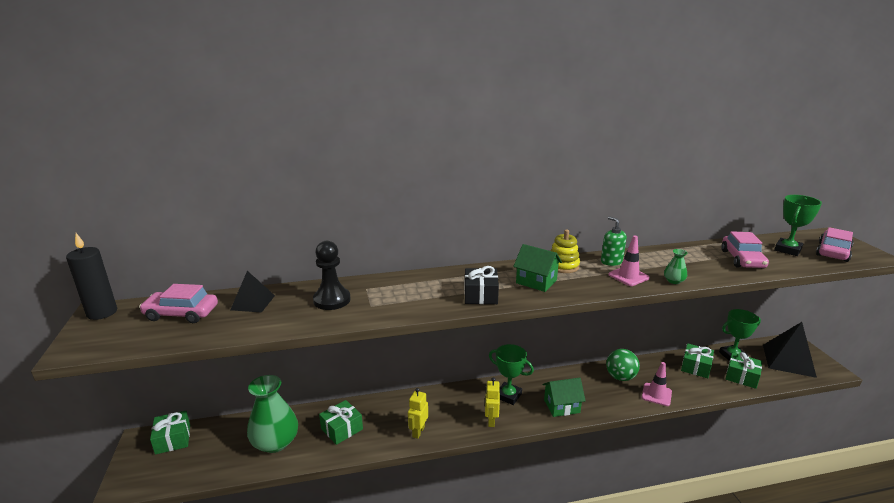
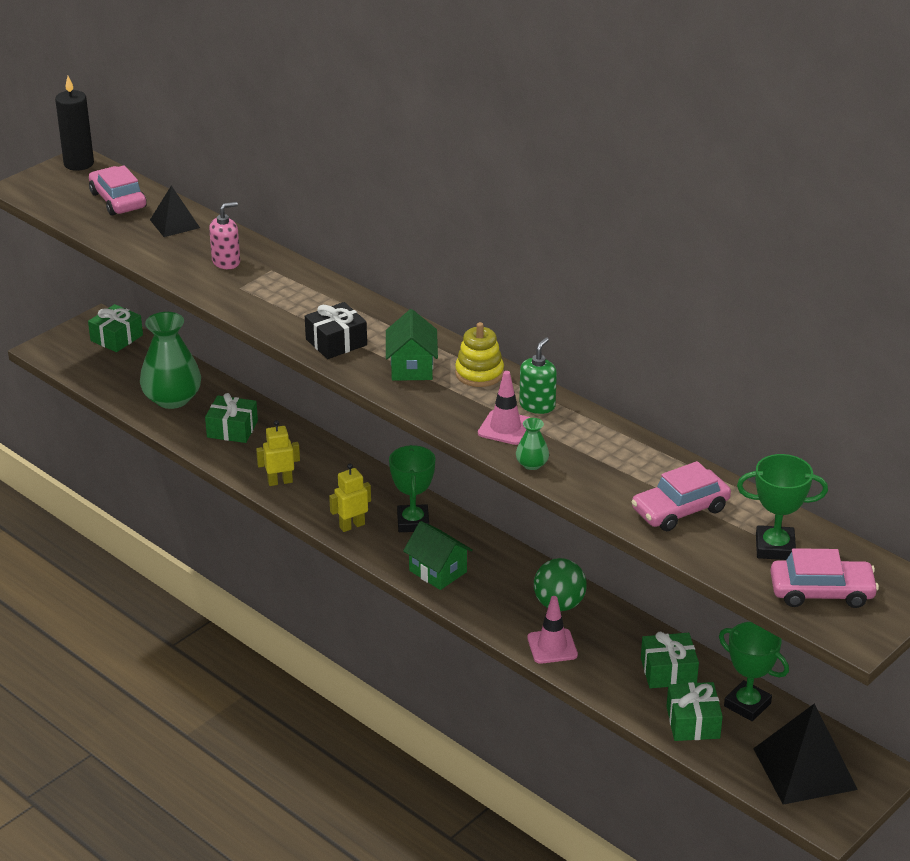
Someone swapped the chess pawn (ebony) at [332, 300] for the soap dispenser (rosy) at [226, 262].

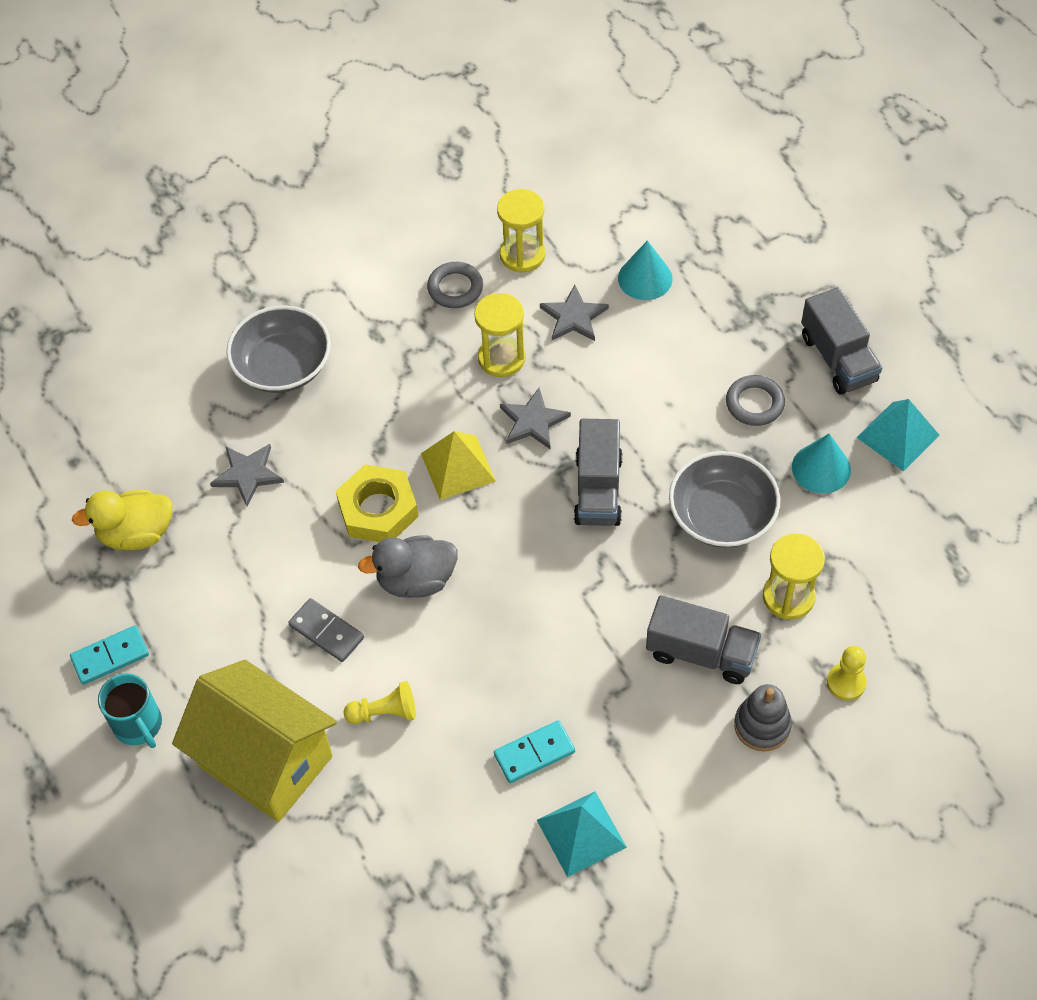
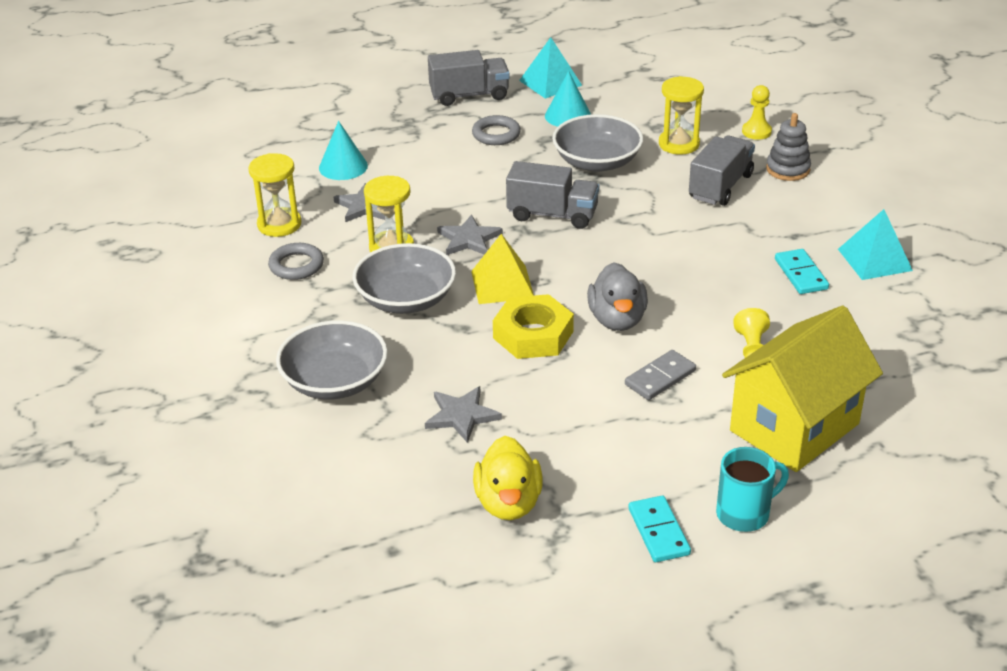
Someone put down the serving bowl (ash-grey) at [406, 299].

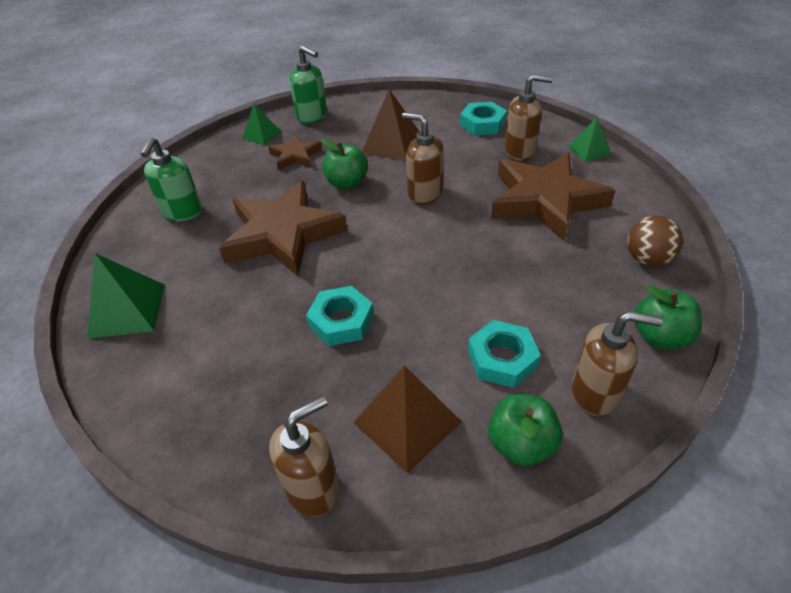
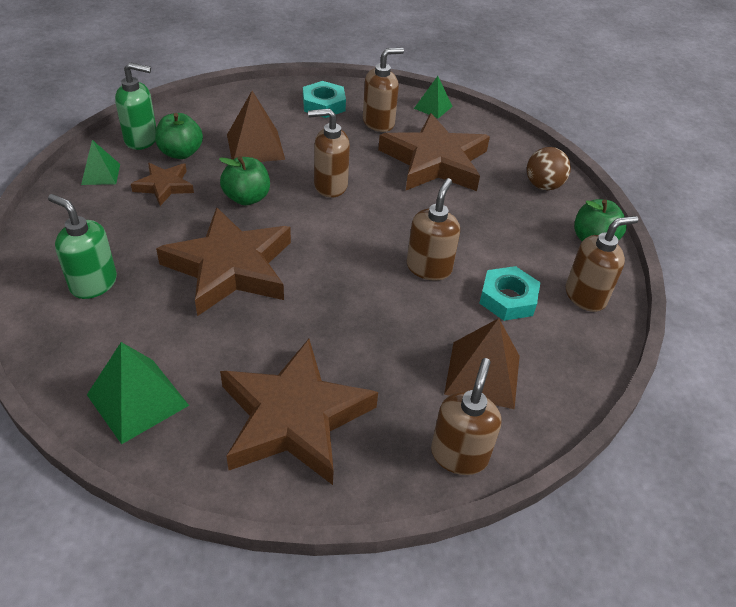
Someone rotated the soap dispenser (emerald) at [182, 212] by 150 degrees clockwise. Someone took away the hex nut (turquoise) at [341, 321]. Someone carried the toy apple (emerald) from [521, 444] to [181, 153]. Someone put down the soap dispenser (russet) at [429, 268]. Someone put down the star shape (russet) at [294, 417].

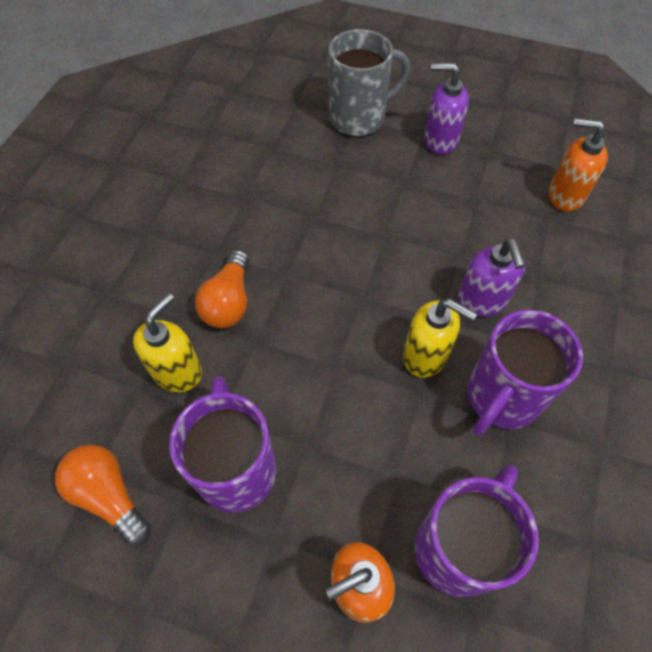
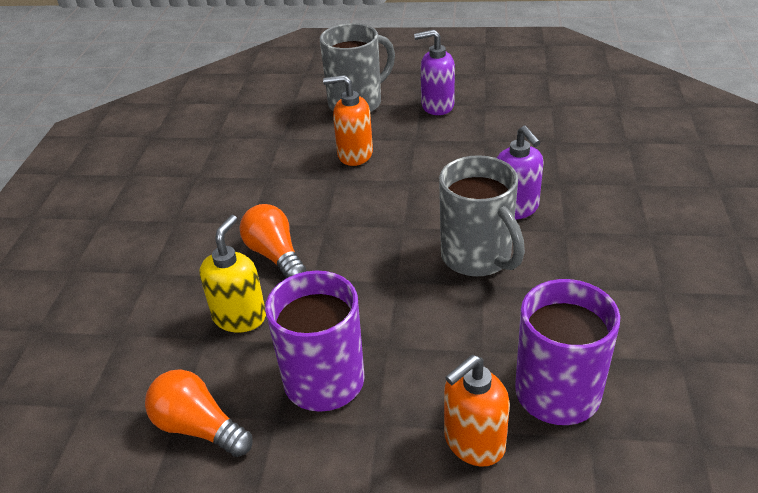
Someone carried the soap dispenser (orange-coloured) from [565, 195] to [354, 154]. Someone rotated the lightbulb (orange-coloured) at [229, 302] by 150 degrees clockwise. Someone swapped the soap dispenser (bright yellow) at [425, 356] for the coffee mug (ash-grey) at [477, 257]. Someone took away the coffee mug (violet) at [501, 397].

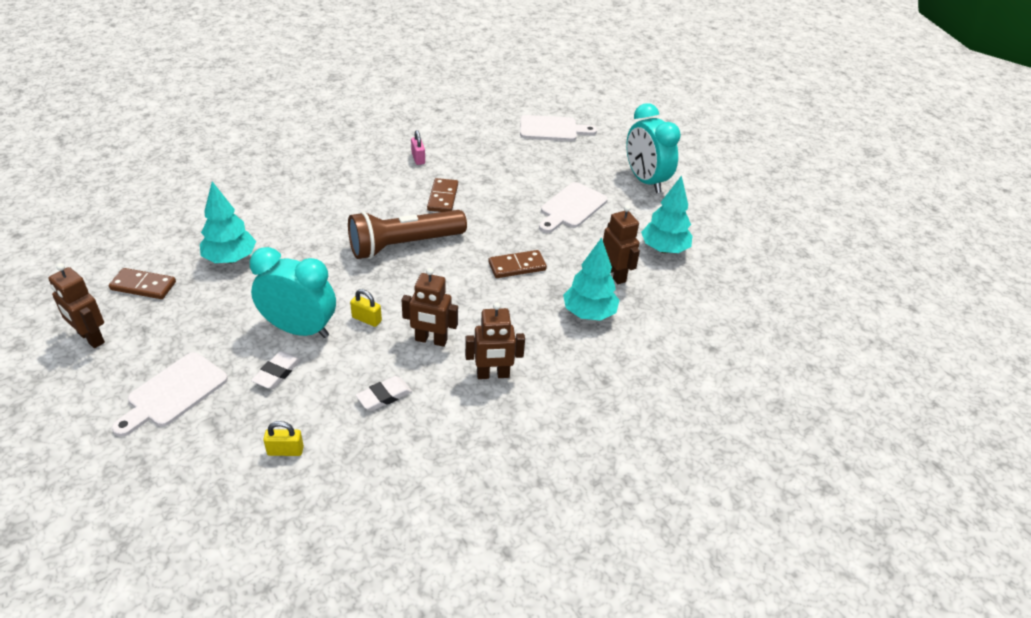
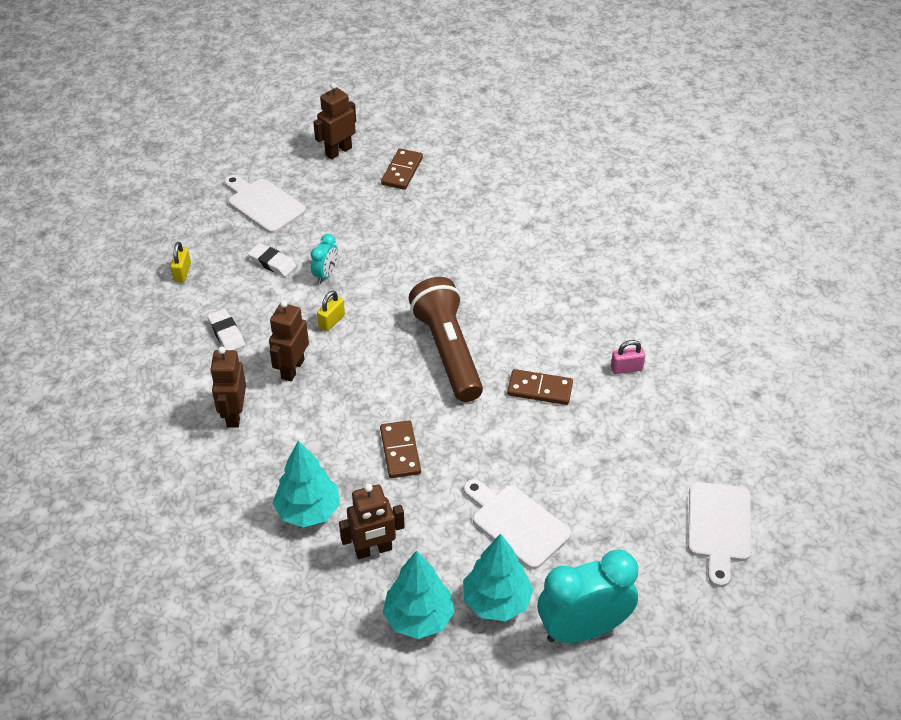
Someone carried the tree (turquoise) from [230, 259] to [496, 601]. Someone scaled the alarm clock (turquoise) at [299, 329] by 0.48.

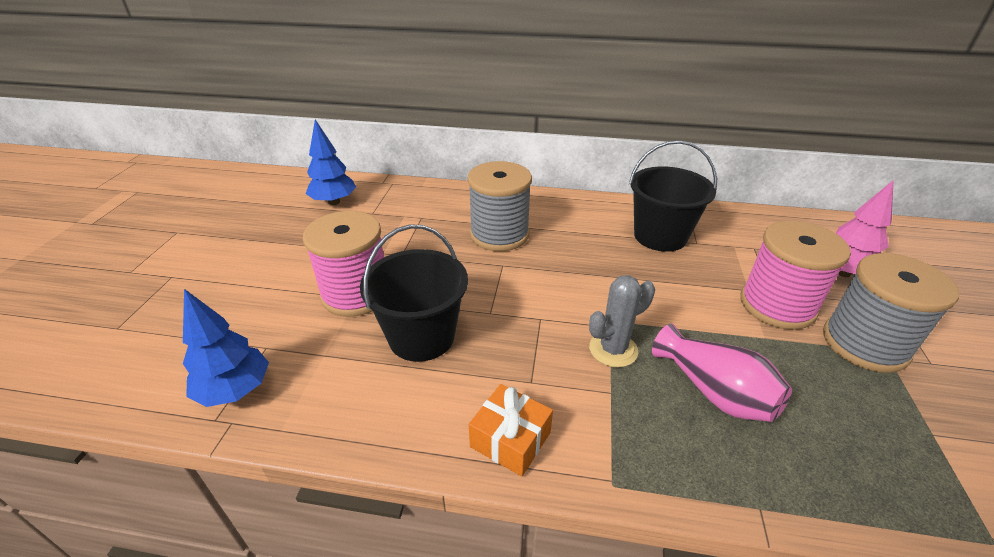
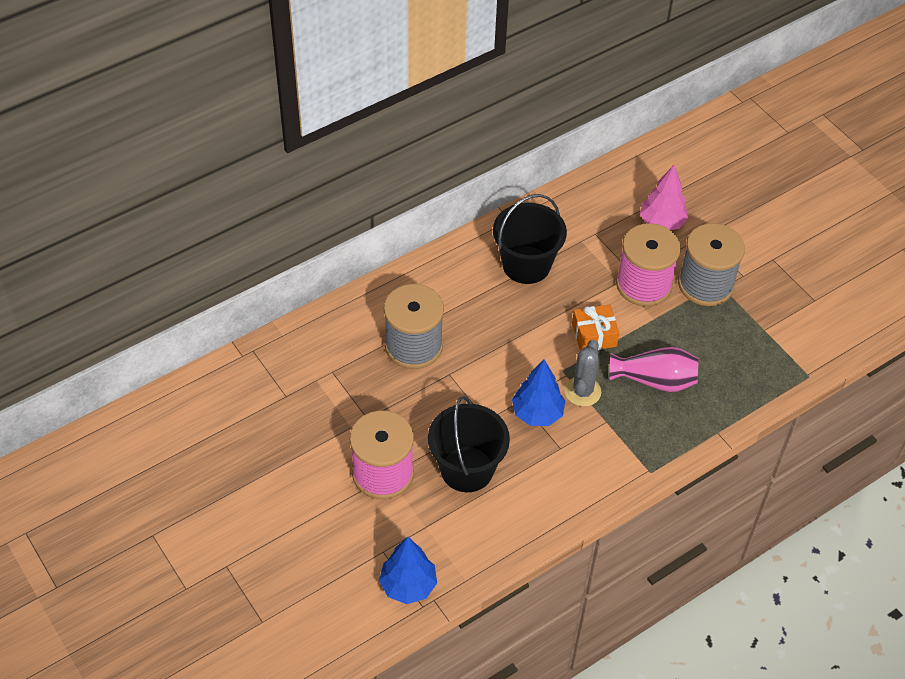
Someone carried the tree (royal blue) from [334, 202] to [537, 413]. Someone carried the wrapped gift (orange-coloured) from [510, 439] to [594, 335].

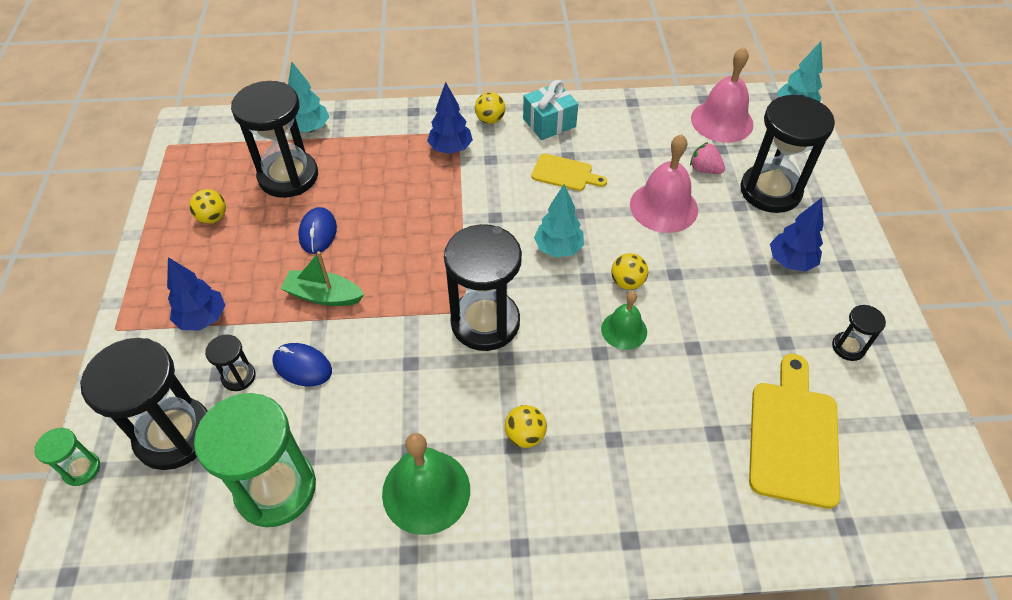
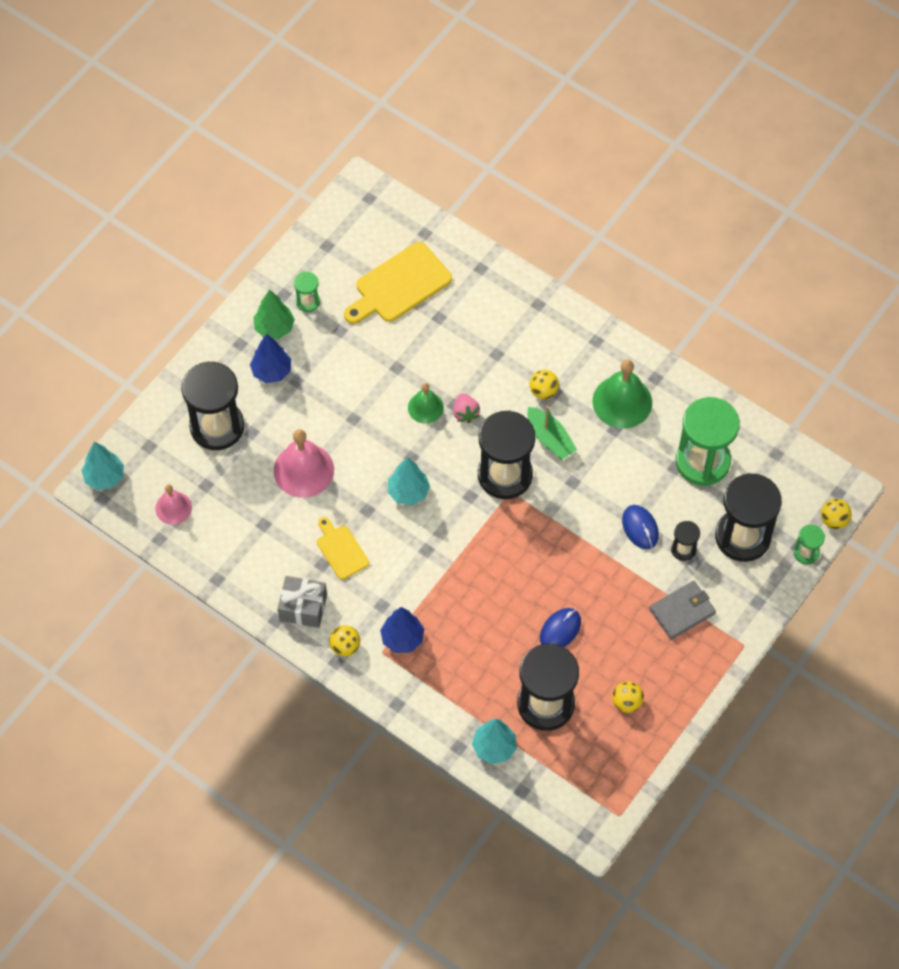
Someone scaled the bell (rosy) at [722, 121] by 0.60. Someone repainted the wrapped gift (turquoise) at [549, 123], which became the wrapped gift (ash-grey) at [303, 607]. Someone carried the berry (rosy) from [704, 169] to [465, 413]. Someone carried the sailboat (emerald) from [323, 295] to [550, 438]. Someone carried the play ball (bright yellow) from [627, 282] to [834, 520]. Someone swapped the tree (royal blue) at [203, 319] for the wallet (ash-grey) at [682, 611]. Someone repainted the sandglass (ebony) at [848, 347], which became the sandglass (emerald) at [308, 302]. Someone put down the tree (emerald) at [274, 328].

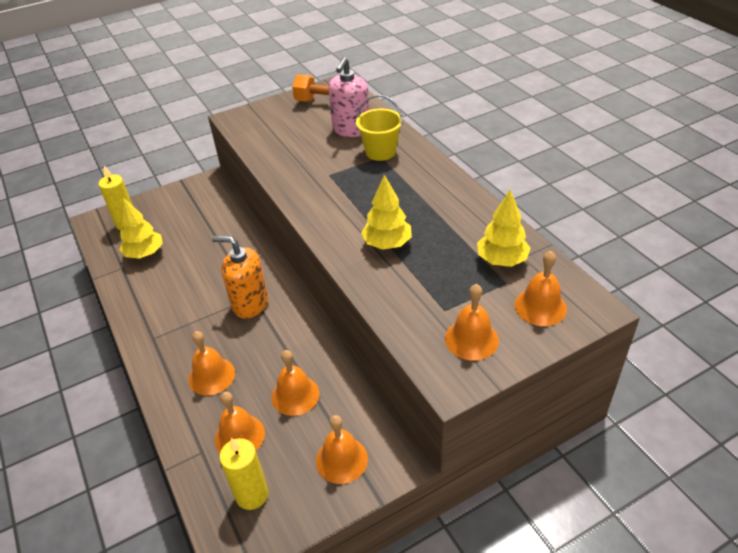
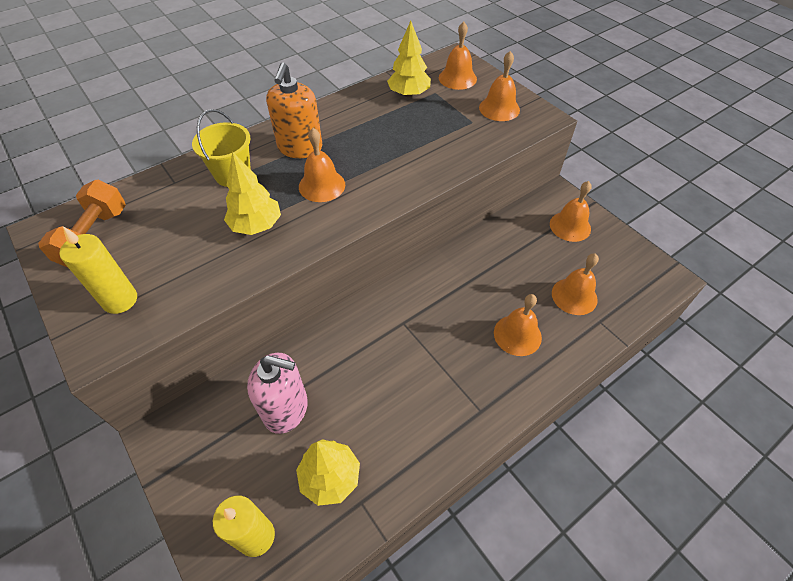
Someone carried the soap dispenser (rosy) from [351, 129] to [286, 409]. Someone carried the tree (bright yellow) from [387, 244] to [256, 225]. Someone carried the soap dispenser (orange-coloured) from [250, 304] to [300, 148]. Someone carried the bell (orange-coloured) from [295, 395] to [322, 185]. Someone carried the wax candle (bright yellow) from [252, 495] to [120, 300].

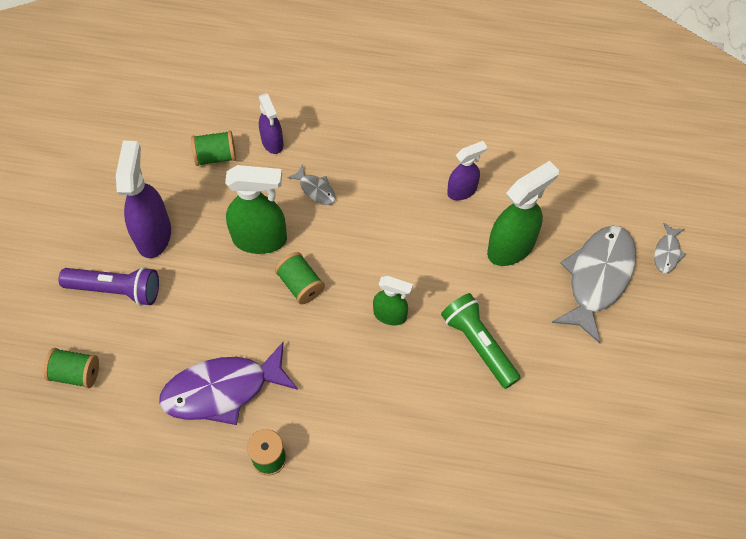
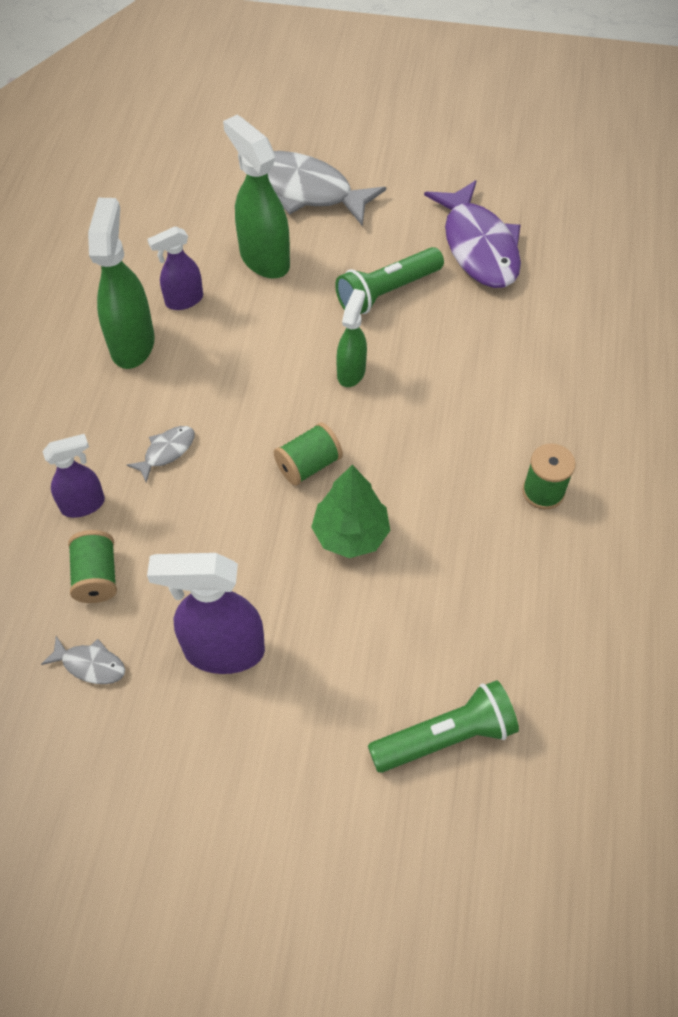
Someone rotated the spray cleaner (violet) at [462, 190] by 90 degrees counterclockwise. Someone carried the spray cleaner (emerald) from [260, 239] to [132, 344]. Someone carried the toy fish (ash-grey) from [667, 252] to [90, 665]. Someone took away the torch (violet) at [116, 289]. Someone carried the toy fish (violet) from [222, 390] to [478, 246]. Someone swapped the bobbin (emerald) at [75, 373] for the torch (emerald) at [446, 737]. Someone put down the tree (emerald) at [350, 534].

